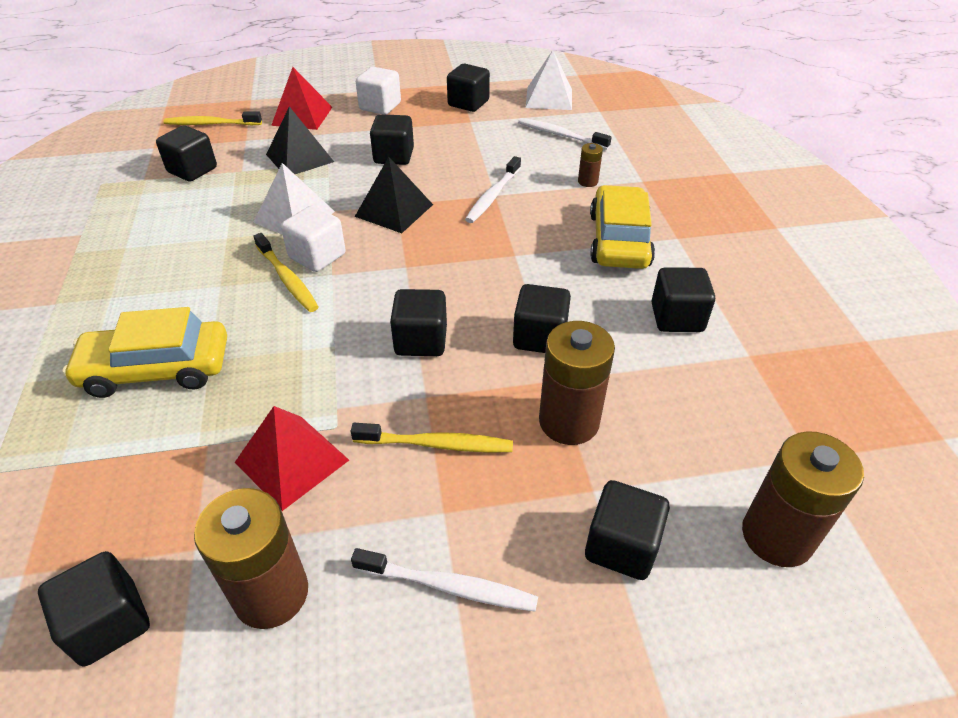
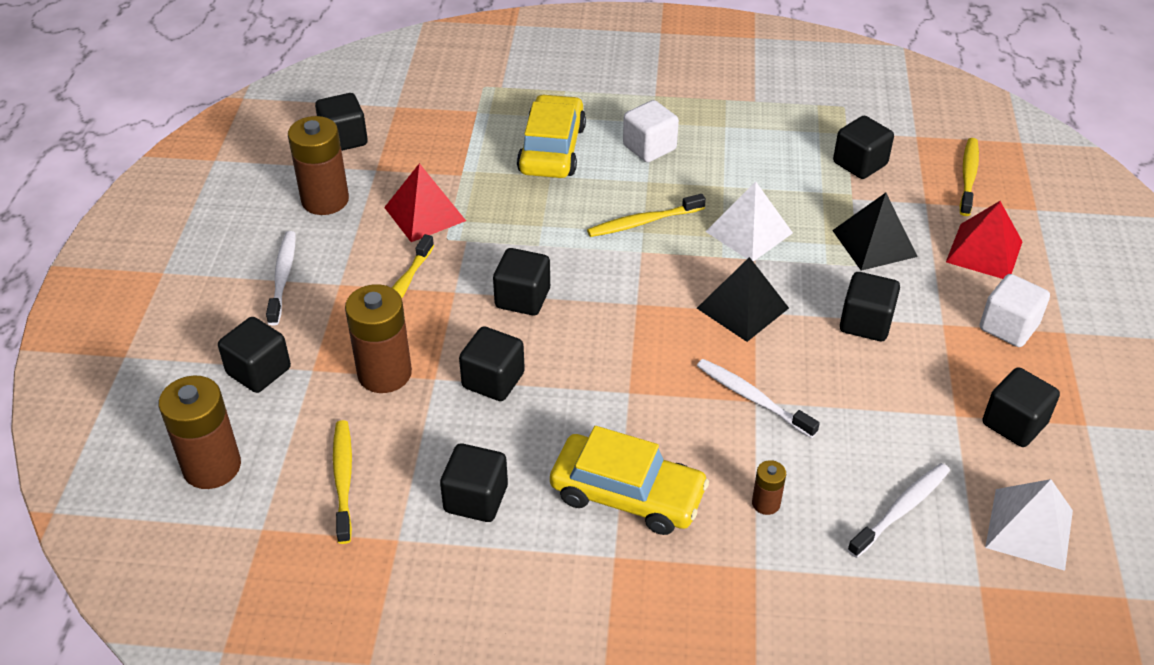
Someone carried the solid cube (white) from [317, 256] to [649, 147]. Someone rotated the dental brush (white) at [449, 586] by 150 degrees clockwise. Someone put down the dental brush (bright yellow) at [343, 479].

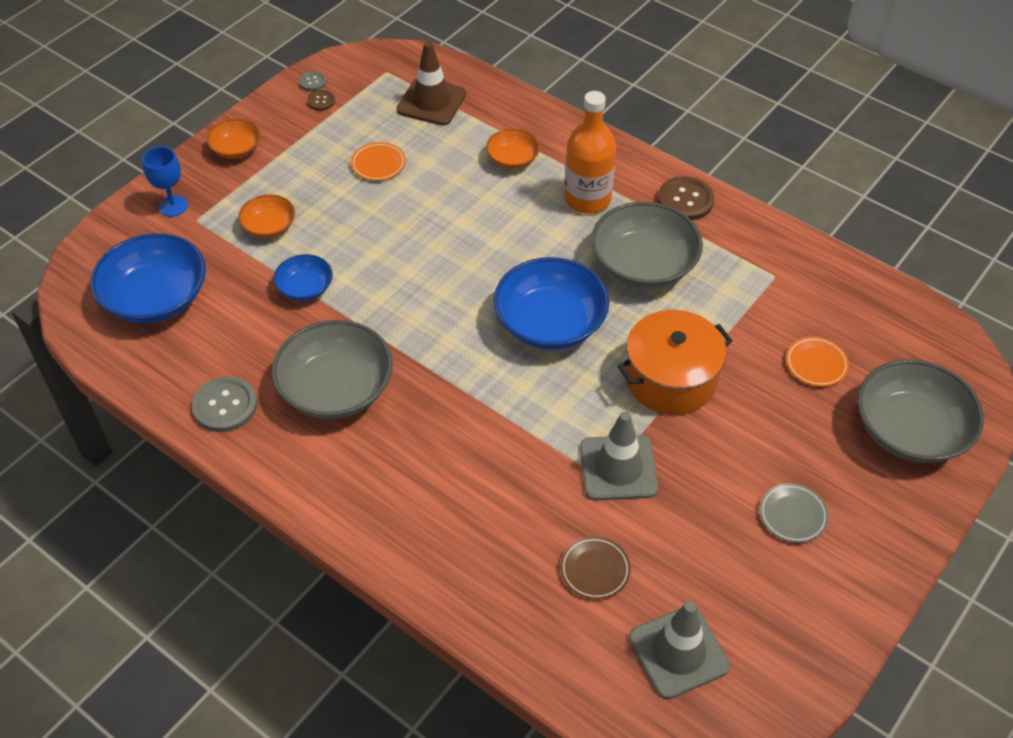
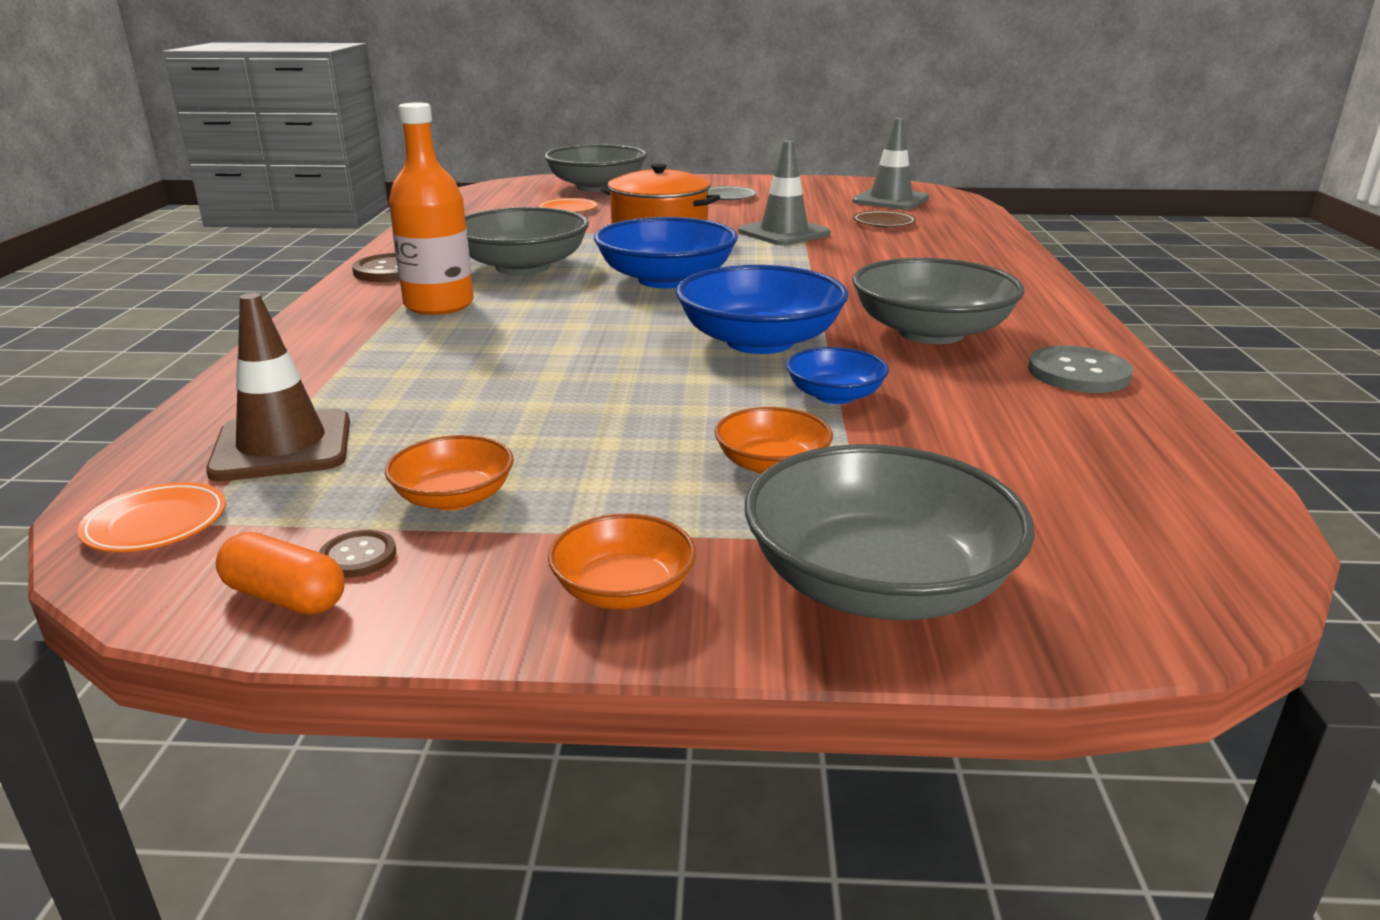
Someone swapped the button (ash-grey) at [312, 82] for the pill (orange-coloured) at [285, 597]. Someone carried the serving bowl (orange-coloured) from [512, 159] to [454, 497]. Someone carried the dinner plate (orange-coloured) from [378, 164] to [156, 523]. Someone swapped the chalice (royal blue) at [173, 206] for the serving bowl (ash-grey) at [878, 583]. Someone carried the serving bowl (royal blue) from [156, 298] to [759, 341].

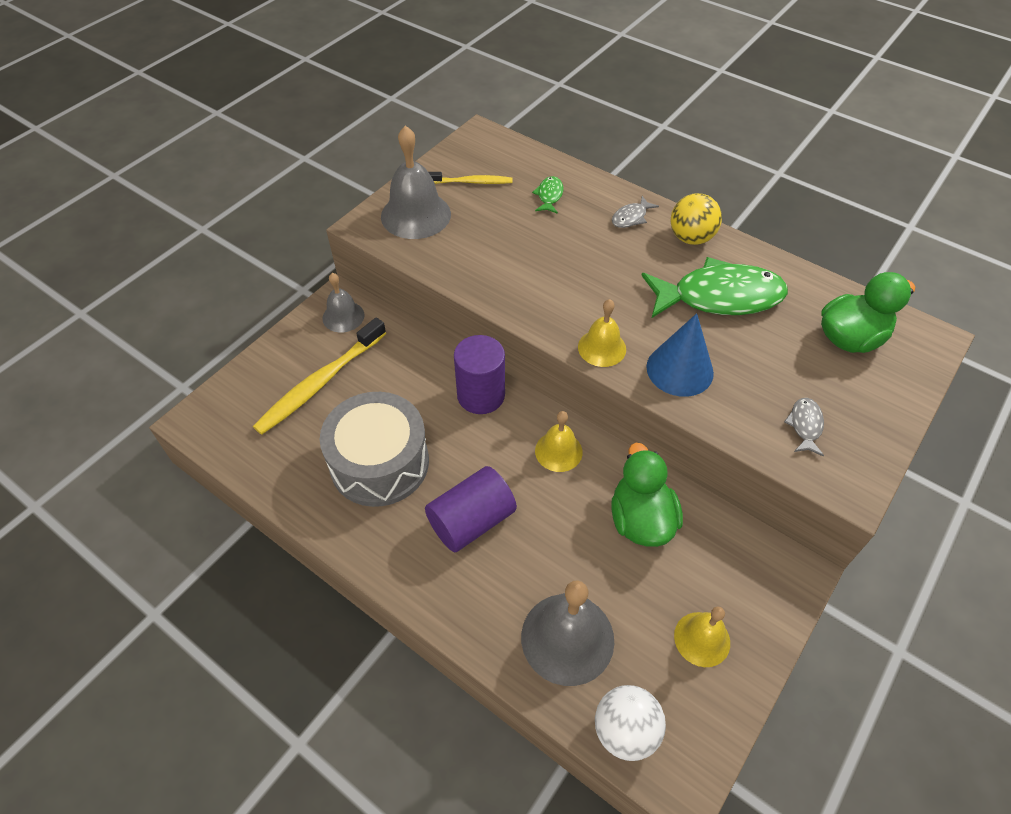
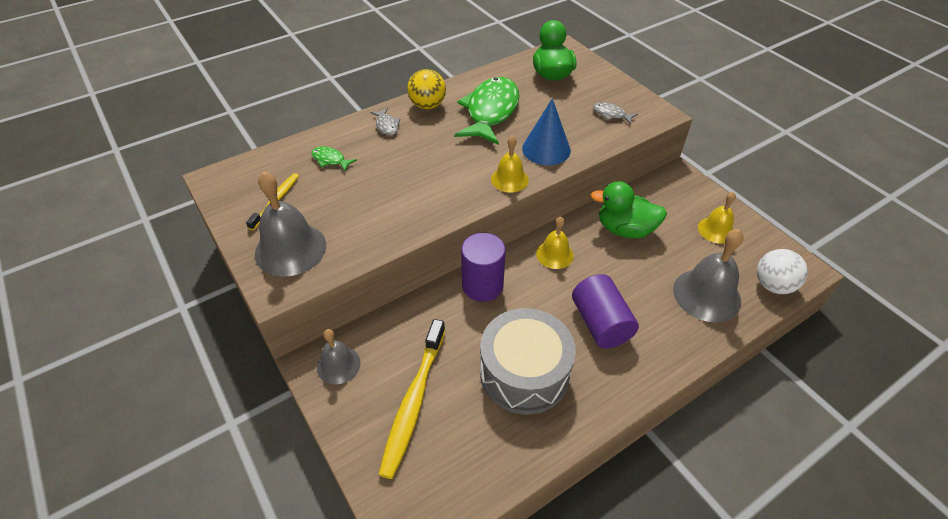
Someone rotated the dental brush (bright yellow) at [320, 383] by 45 degrees clockwise.

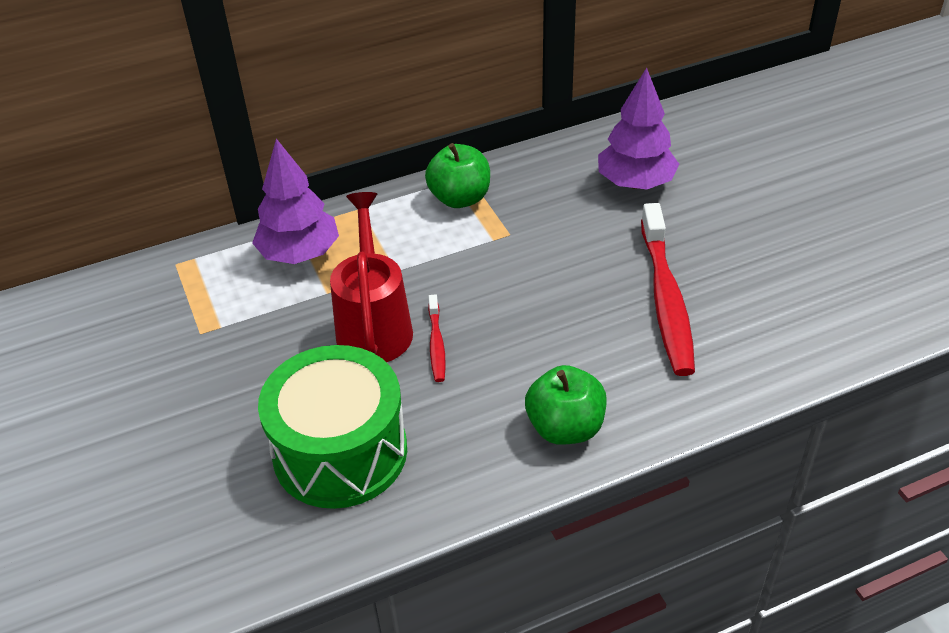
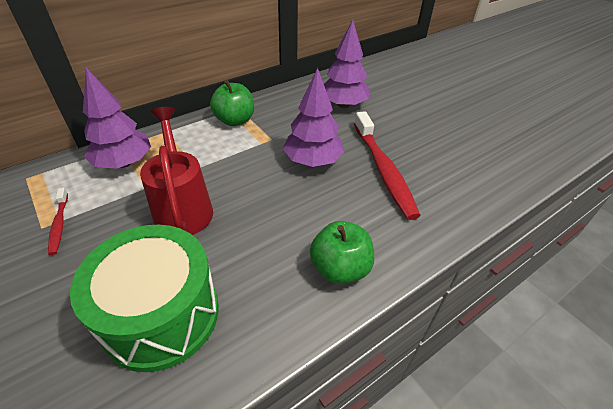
Someone carried the dental brush (scarlet) from [436, 344] to [59, 225]. Someone put down the tree (violet) at [313, 161].

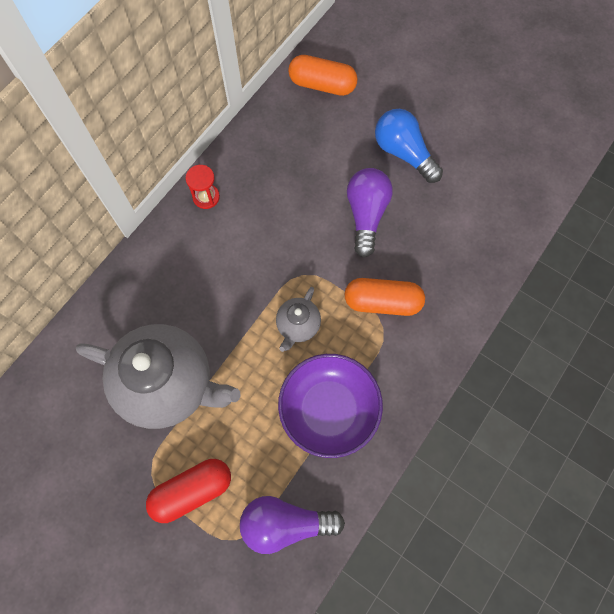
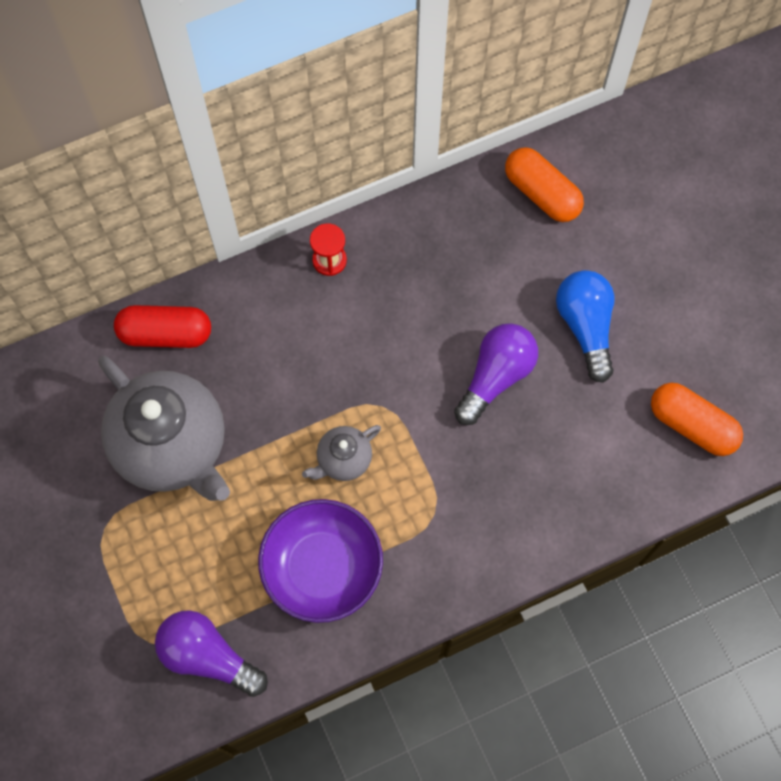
Someone carried the pill (orange-coloured) from [382, 302] to [692, 425]. Someone carried the pill (scarlet) from [192, 491] to [166, 334].

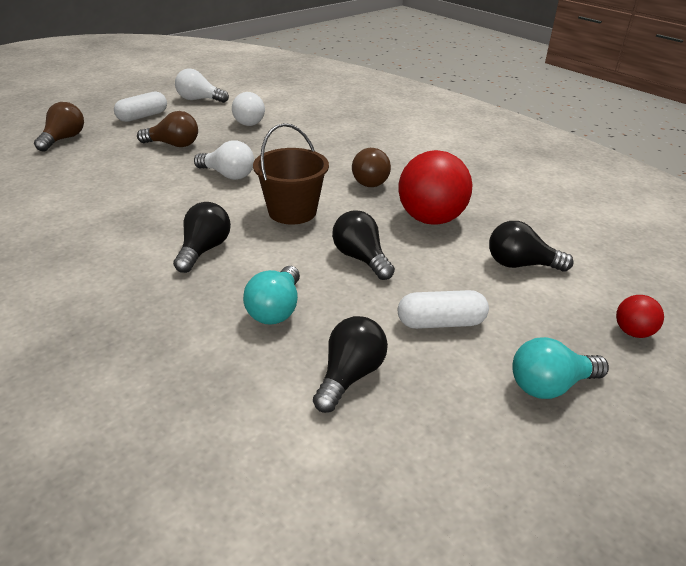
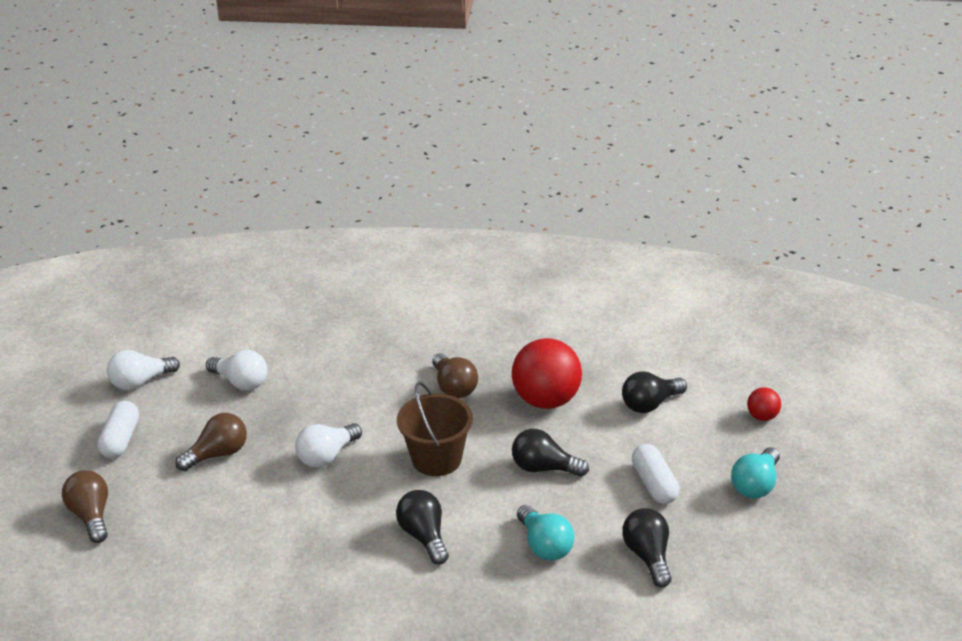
Someone rotated the lightbulb (white) at [228, 175] by 150 degrees clockwise. Someone rotated the pill (white) at [440, 323] by 60 degrees counterclockwise.

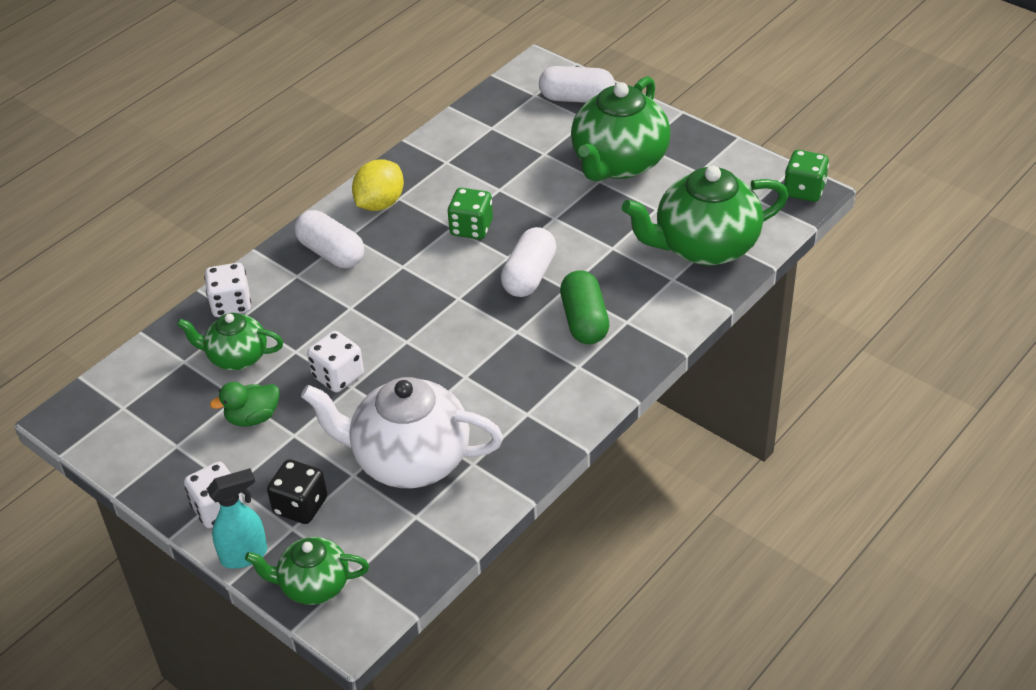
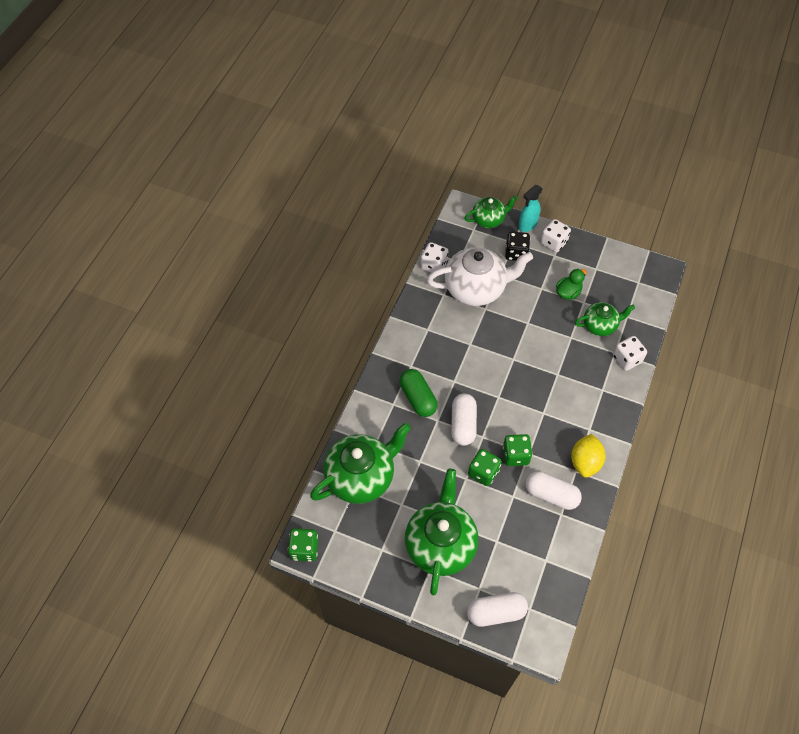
Someone carried the pill (white) from [331, 253] to [551, 495]. Someone carried the game die (white) from [338, 376] to [434, 265]. Someone put down the game die (emerald) at [483, 472].

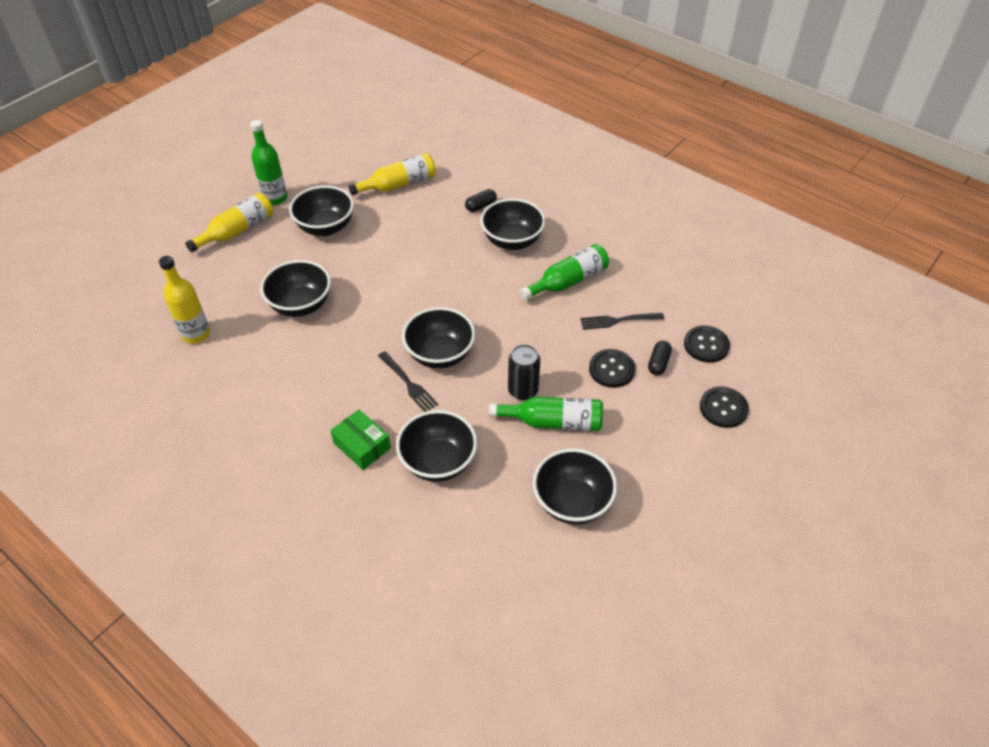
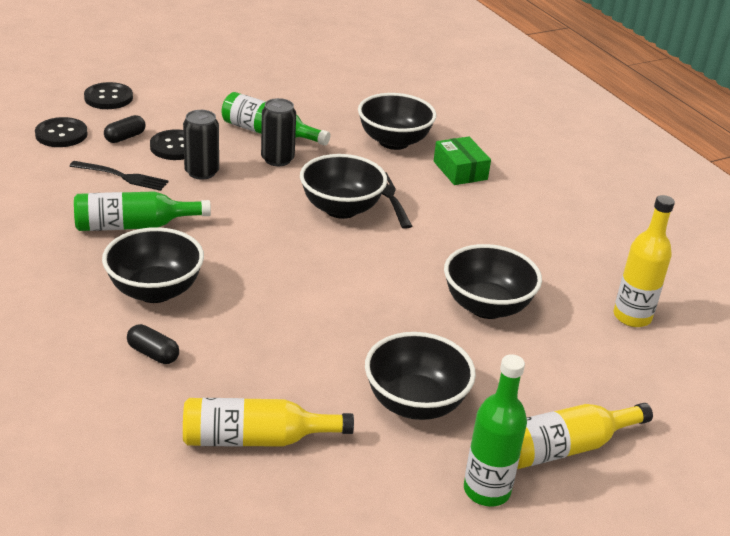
Someone rotated the pill (ebony) at [481, 206] by 45 degrees clockwise. Someone took away the serving bowl (ebony) at [572, 502]. Someone put down the tin (ebony) at [202, 172].

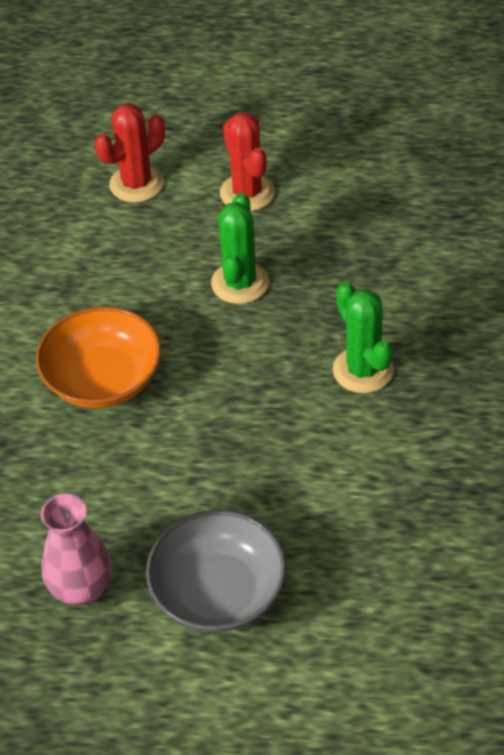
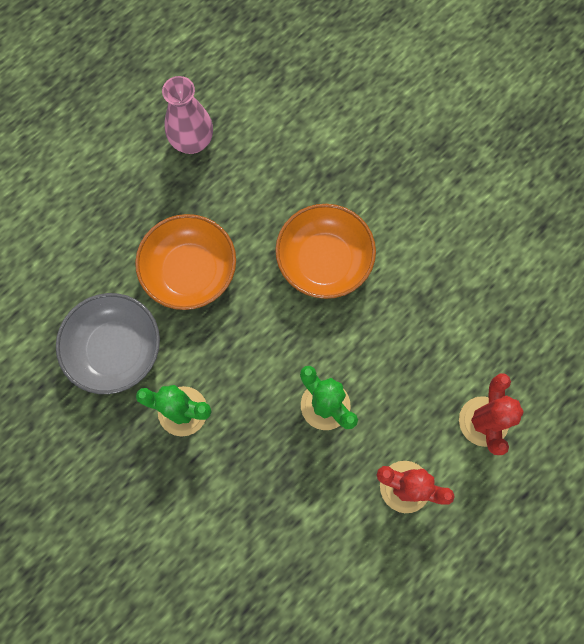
Someone carried the serving bowl (ash-grey) from [218, 592] to [116, 349]. Someone put down the serving bowl (orange-coloured) at [190, 271].

